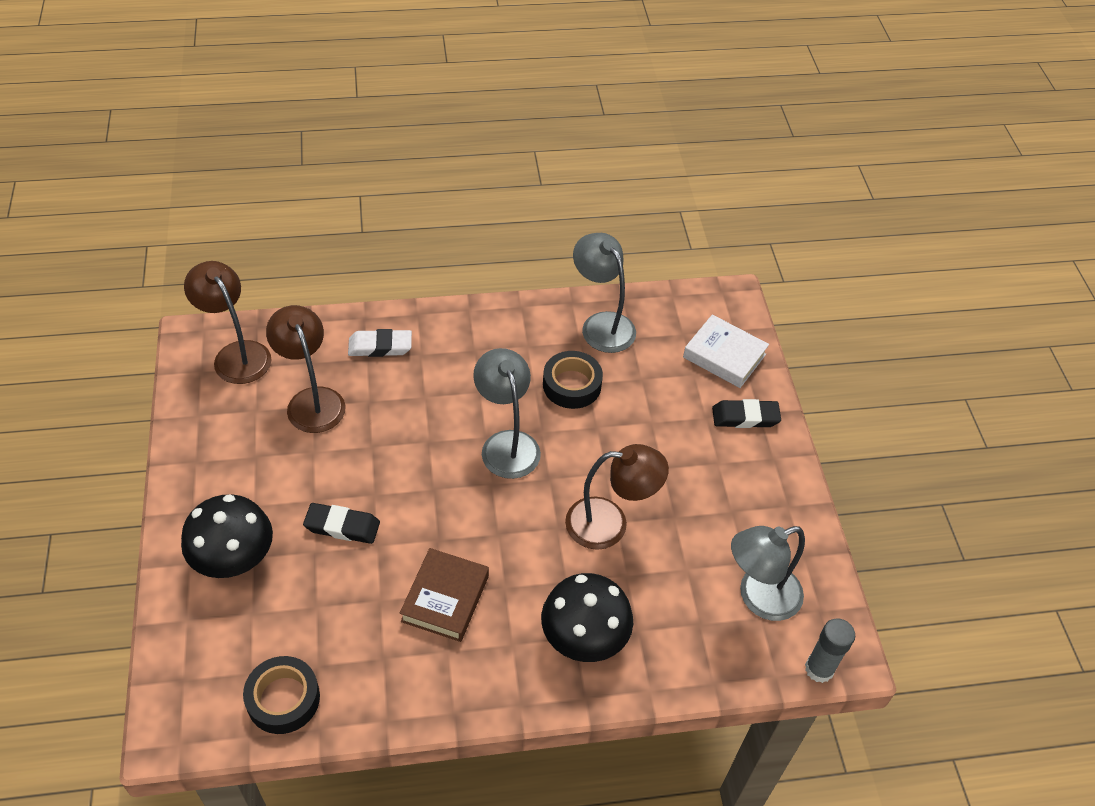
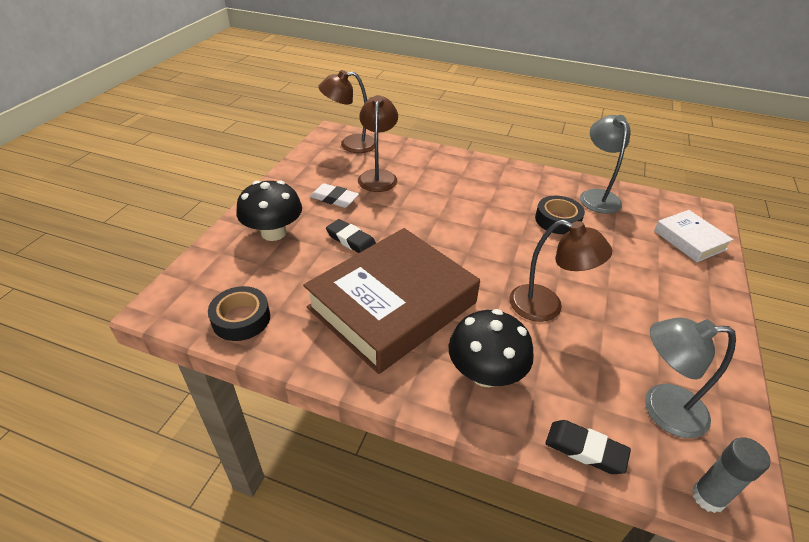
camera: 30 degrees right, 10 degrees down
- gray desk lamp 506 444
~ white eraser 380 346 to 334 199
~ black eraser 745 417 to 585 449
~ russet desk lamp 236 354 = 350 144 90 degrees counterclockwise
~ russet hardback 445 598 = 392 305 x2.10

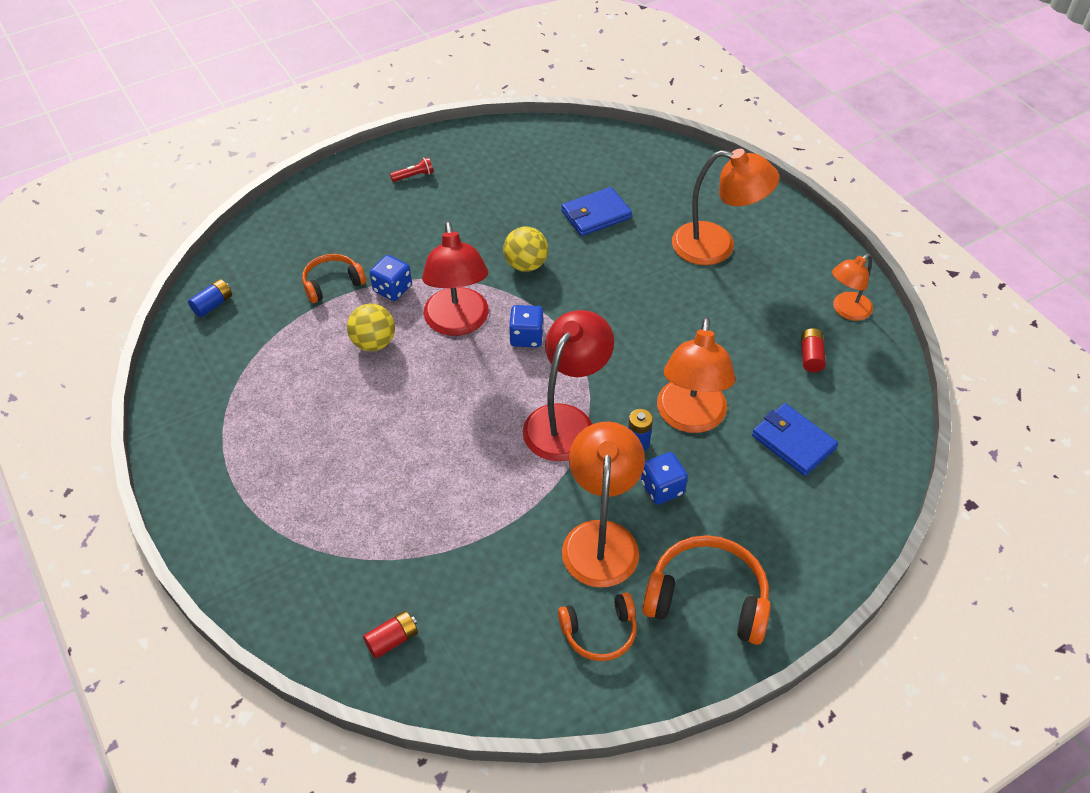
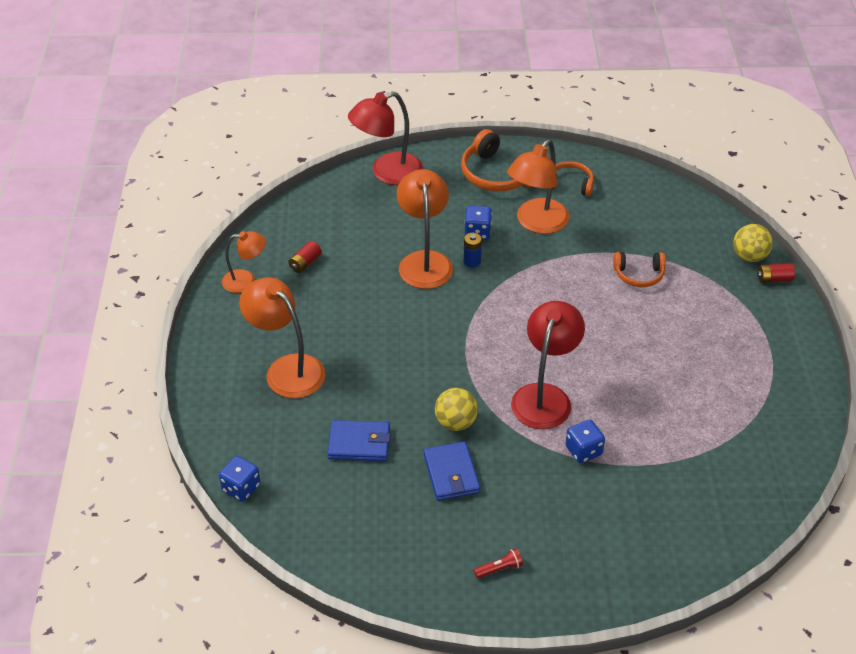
camera: 150 degrees left, 5 degrees down
- blue power cell 213 305
~ orange headphones 332 283 to 639 275
~ golden play ball 373 343 to 749 256
~ red power cell 392 640 to 774 279
~ blue die 526 337 to 241 488
~ red desk lamp 566 421 to 387 173
~ blue wallet 793 442 to 451 473
~ red torch 413 176 = 499 569 150 degrees clockwise
~ orange desk lamp 690 418 = 424 261 45 degrees counterclockwise

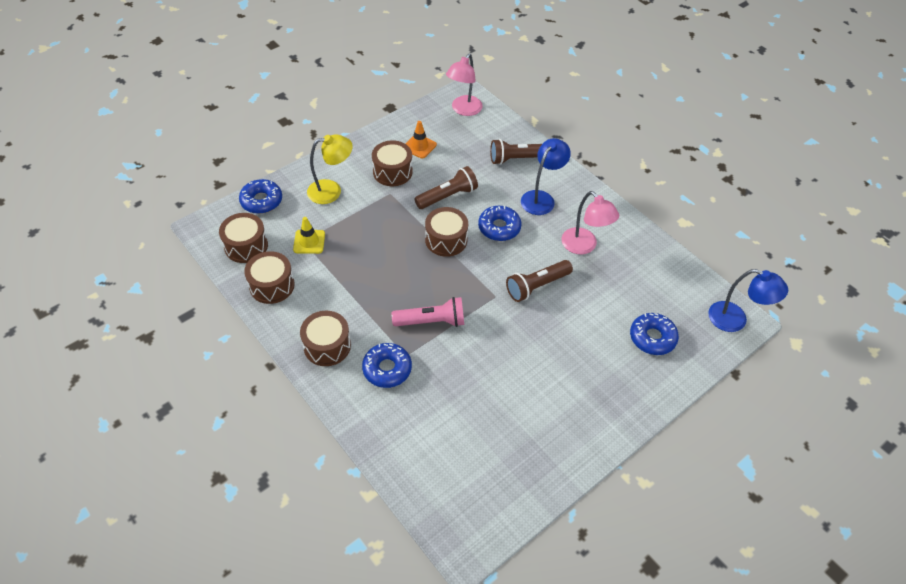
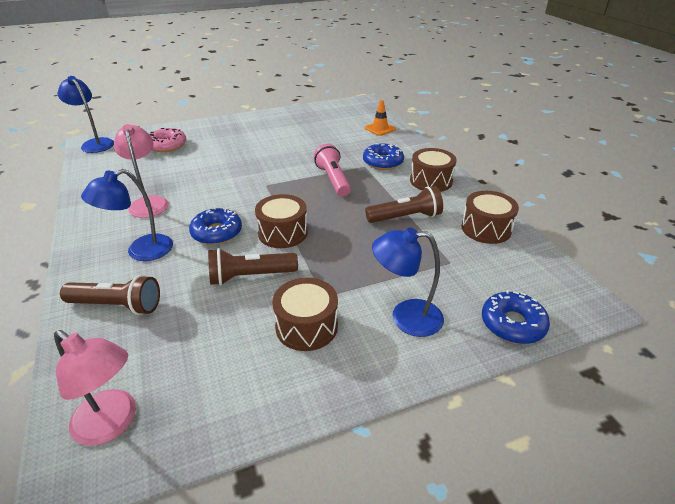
camera: 160 degrees left, 15 degrees down
- russet snare drum 246 246
- golden road cone 309 242
~ orange road cone 419 146 to 380 129
~ russet torch 536 286 to 405 217
~ golden desk lamp 331 191 to blue desk lamp 405 317
~ blue donut 652 338 to pink donut 167 145
~ pink torch 431 321 = 333 180 60 degrees clockwise
~ pink desk lamp 463 110 = 113 424 75 degrees clockwise

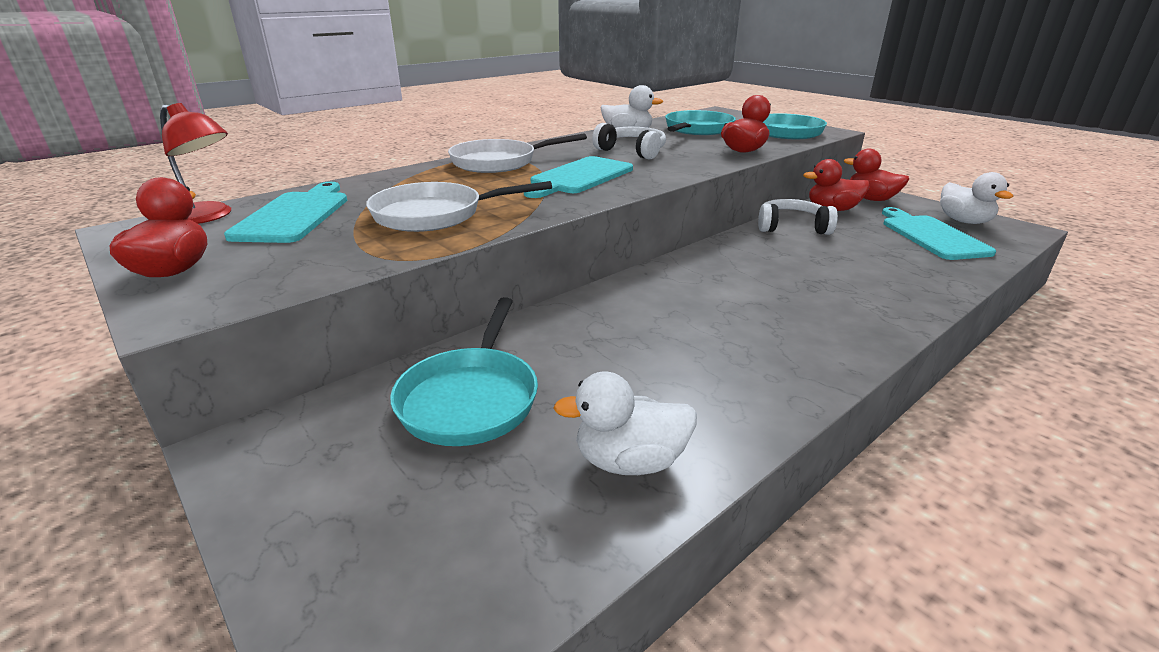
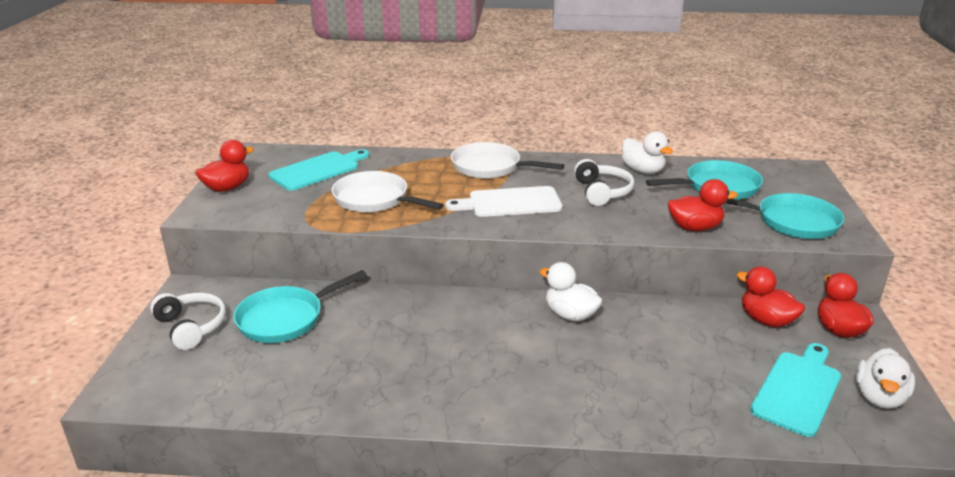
camera: 45 degrees right, 0 degrees up
- red desk lamp 208 217
~ white toy duck 629 461 to 570 315
~ white headphones 792 227 to 191 327
~ aqua bread board 579 177 to white bread board 510 203

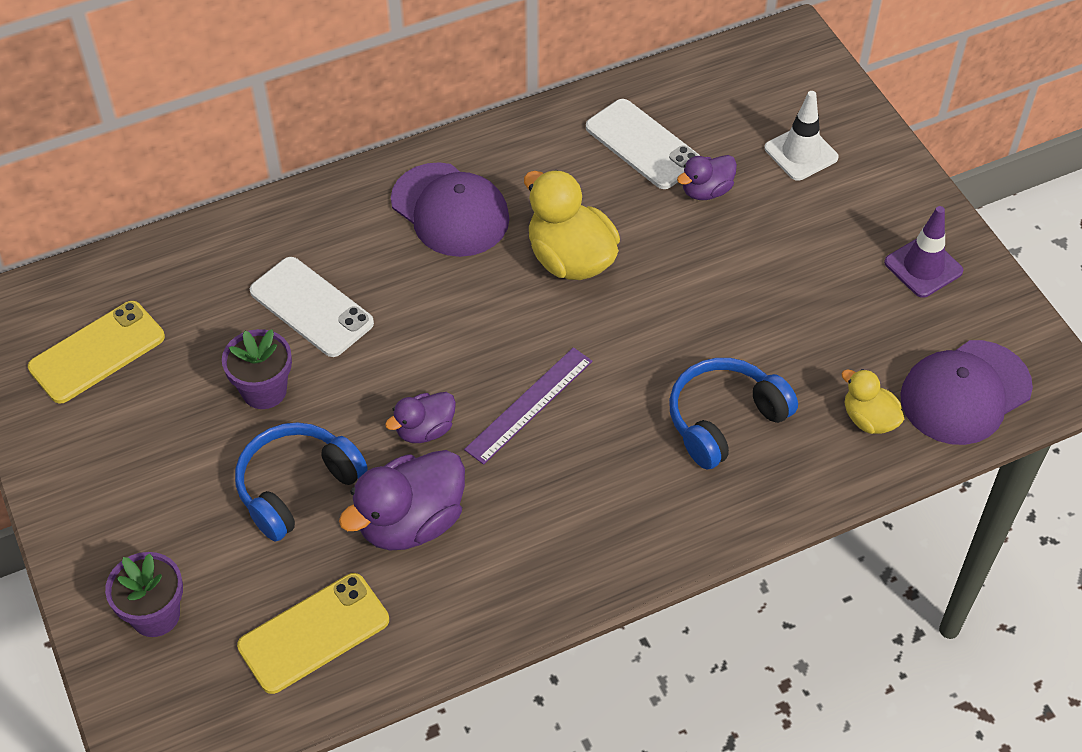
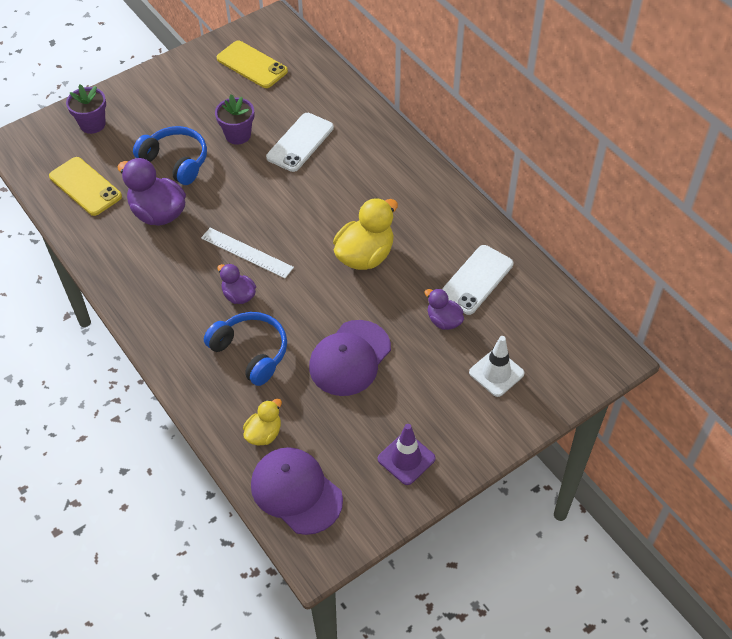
camera: 80 degrees right, 0 degrees up
~ violet toy duck 425 430 to 239 295
~ violet peaked cap 450 210 to 350 358
~ violet straightedge 529 405 to white straightedge 247 252

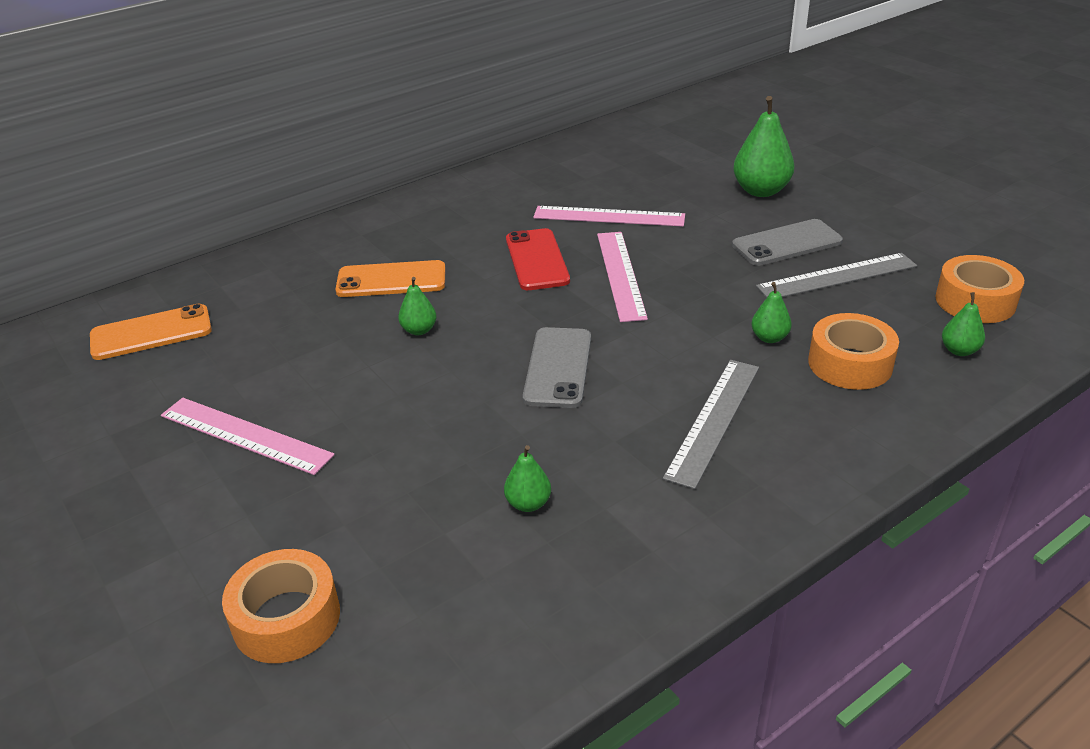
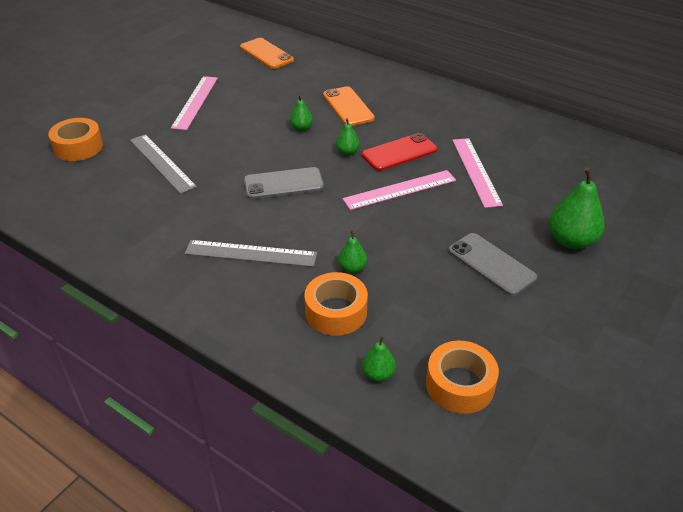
camera: 70 degrees right, 5 degrees up
~ leaf-green toy pear 528 503 to 347 152
~ gray straightedge 837 276 to 162 163

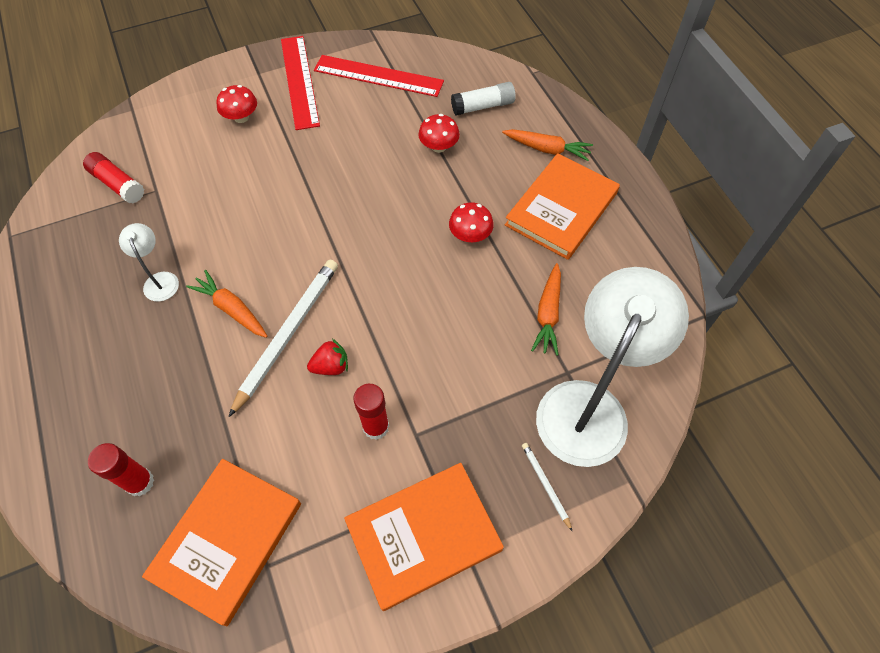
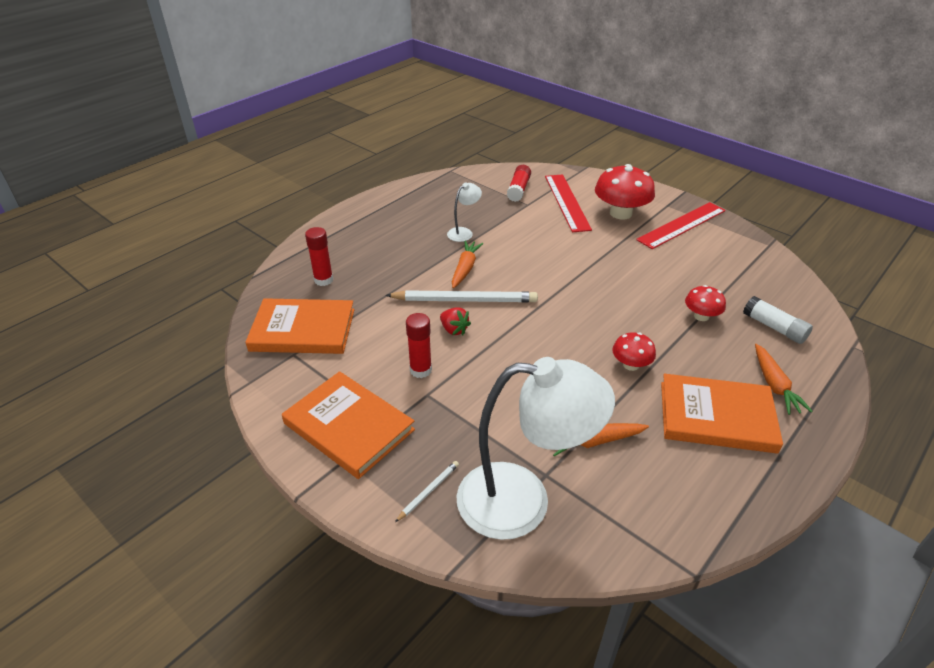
camera: 65 degrees right, 20 degrees down
~ red straightedge 378 76 to 567 202
~ red mushroom 241 117 = 620 213 x1.82

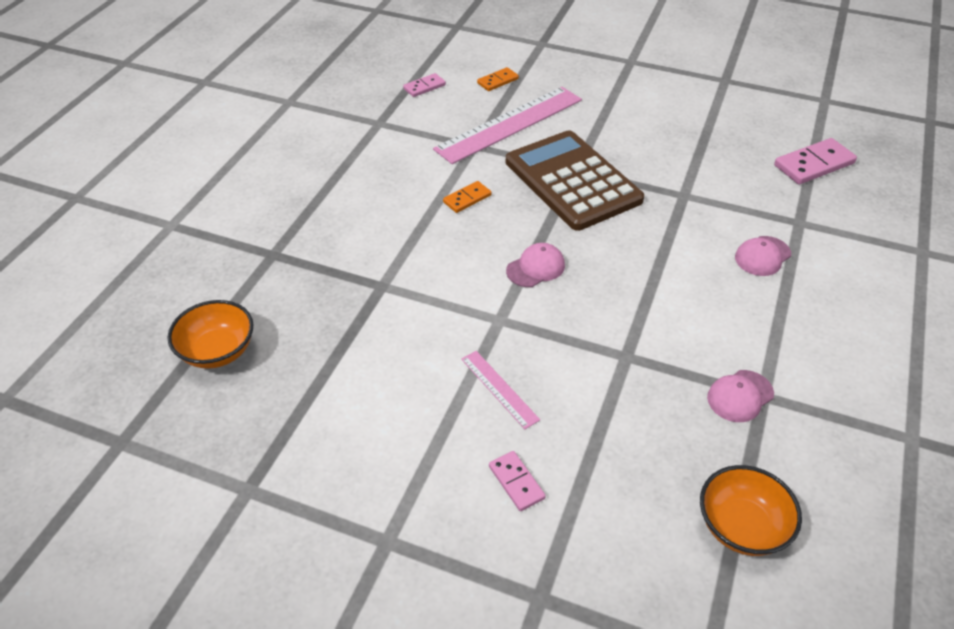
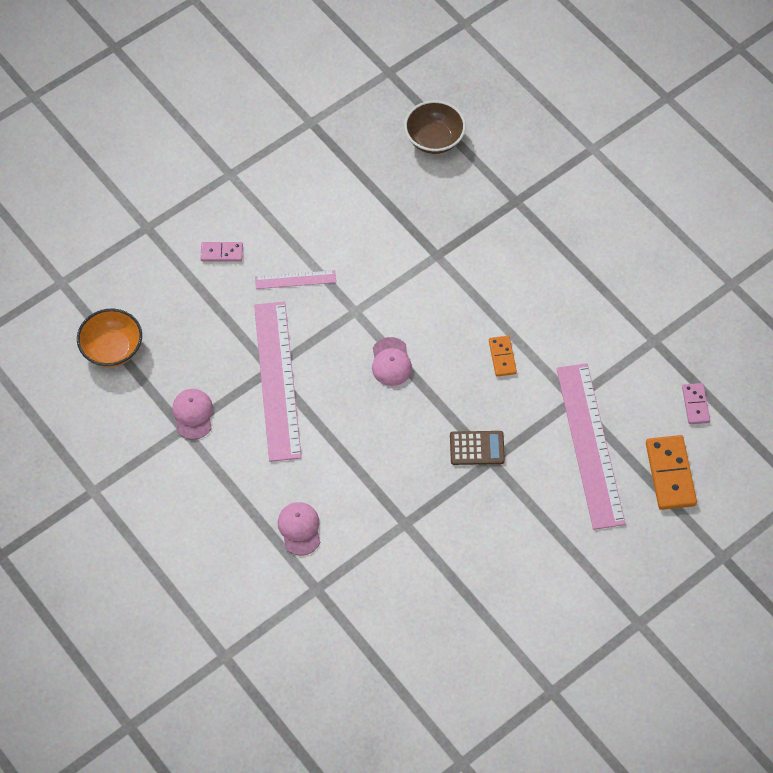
camera: 120 degrees right, 15 degrees up
- pink domino tile 814 164
+ pink straightedge 277 380
~ orange bowl 217 351 to russet bowl 434 139
~ orange domino tile 497 81 = 670 474 x1.73
~ russet adding machine 572 181 = 477 448 x0.42

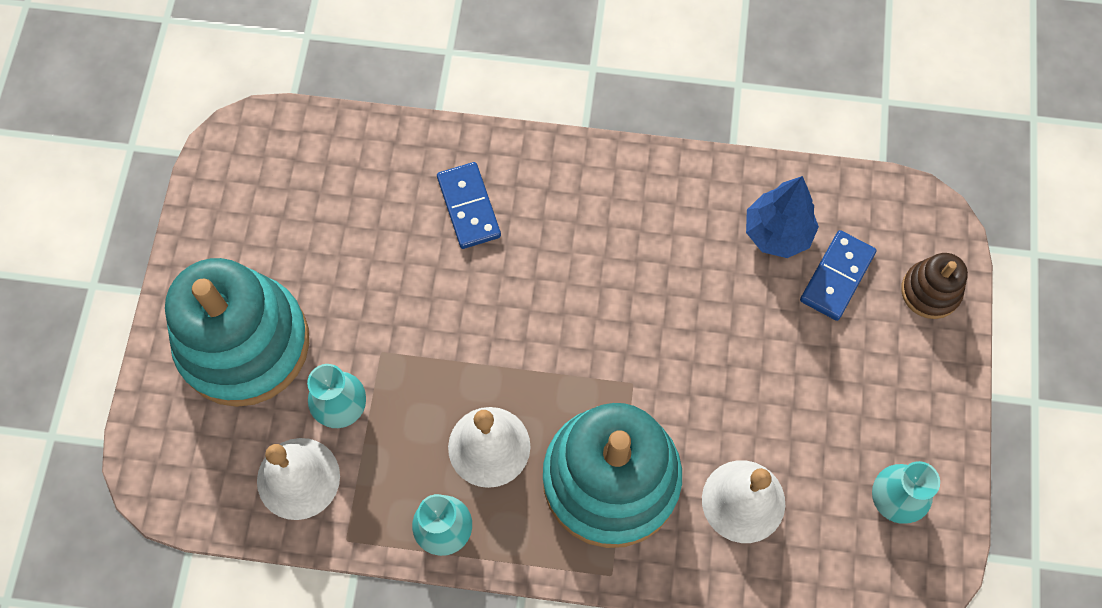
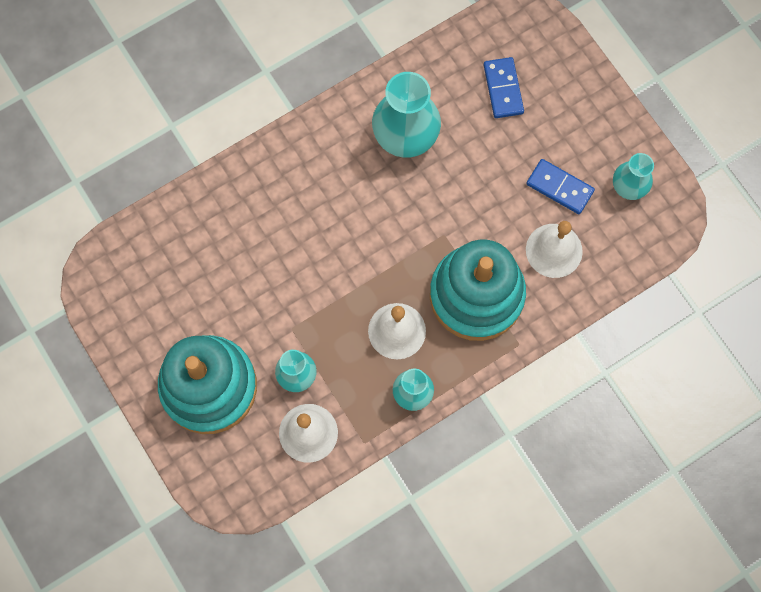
camera: 40 degrees left, 5 degrees up
- blue tree 777 233
- russet stacking toy 930 291
+ aqua flower vase 405 137
~ blue domino tile 469 207 to 560 187

